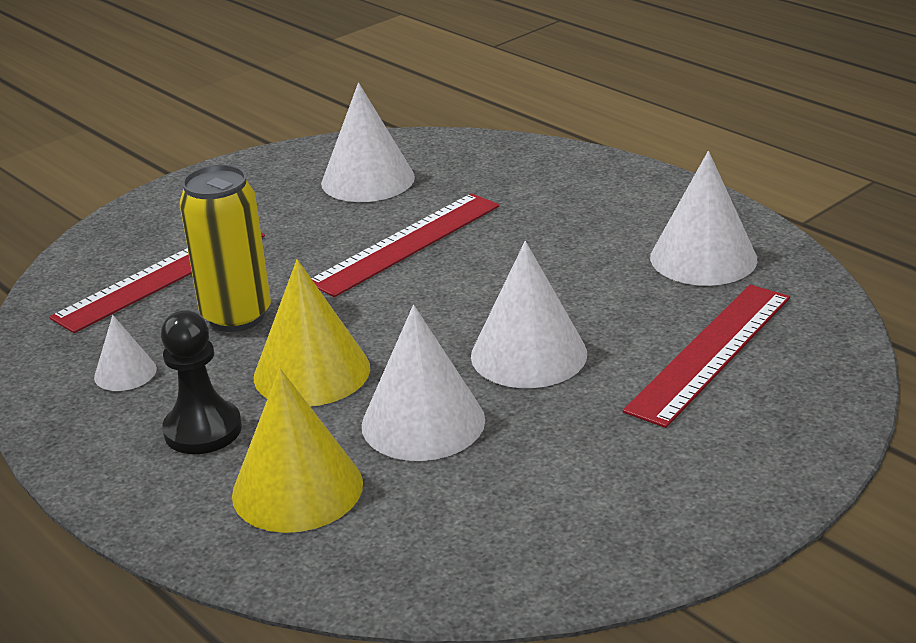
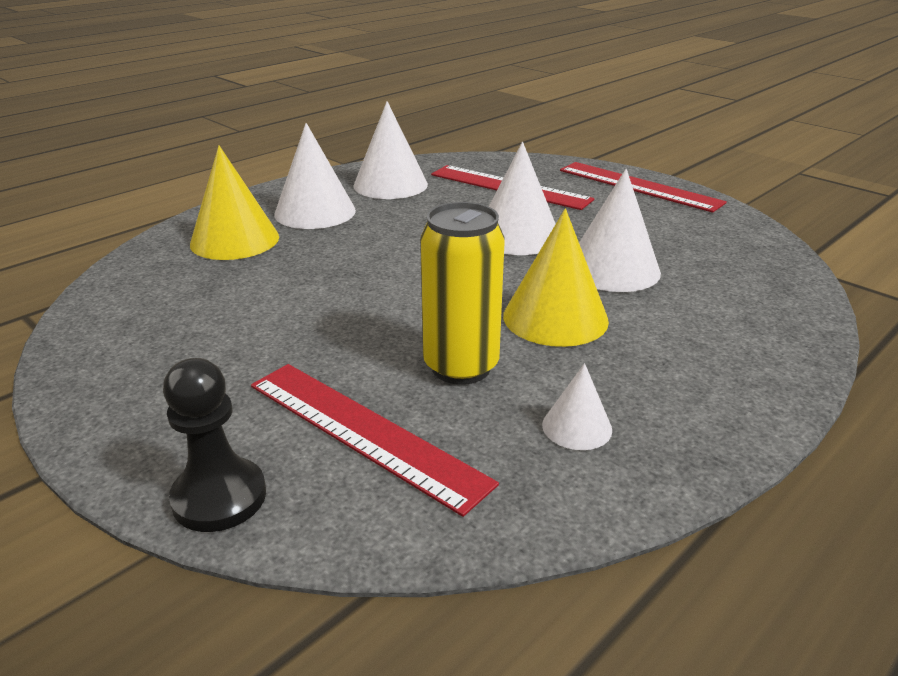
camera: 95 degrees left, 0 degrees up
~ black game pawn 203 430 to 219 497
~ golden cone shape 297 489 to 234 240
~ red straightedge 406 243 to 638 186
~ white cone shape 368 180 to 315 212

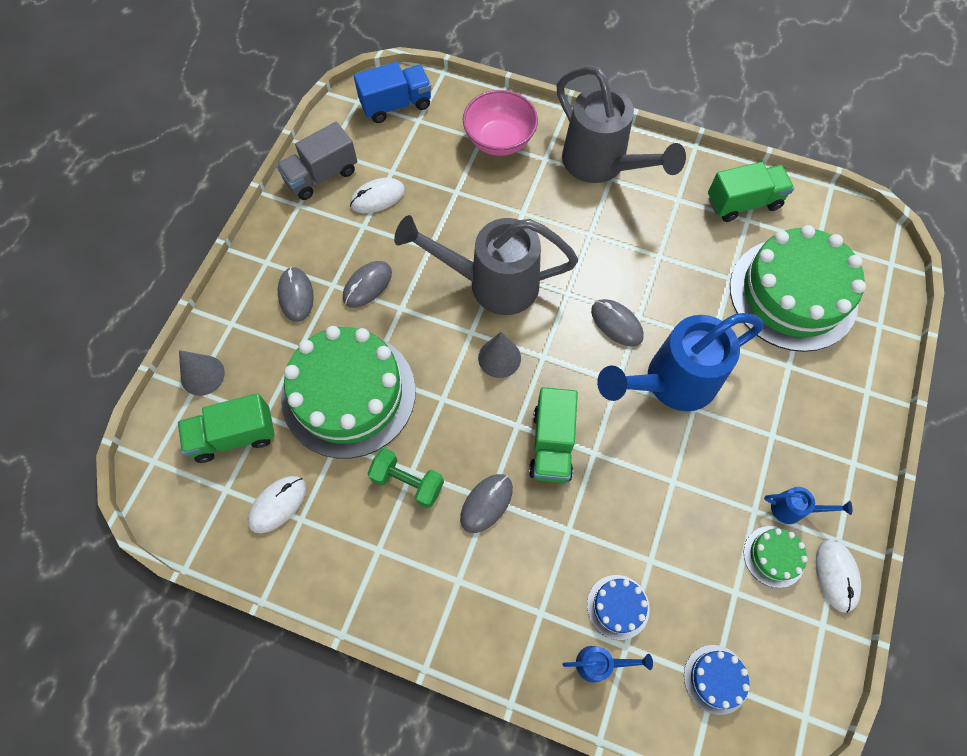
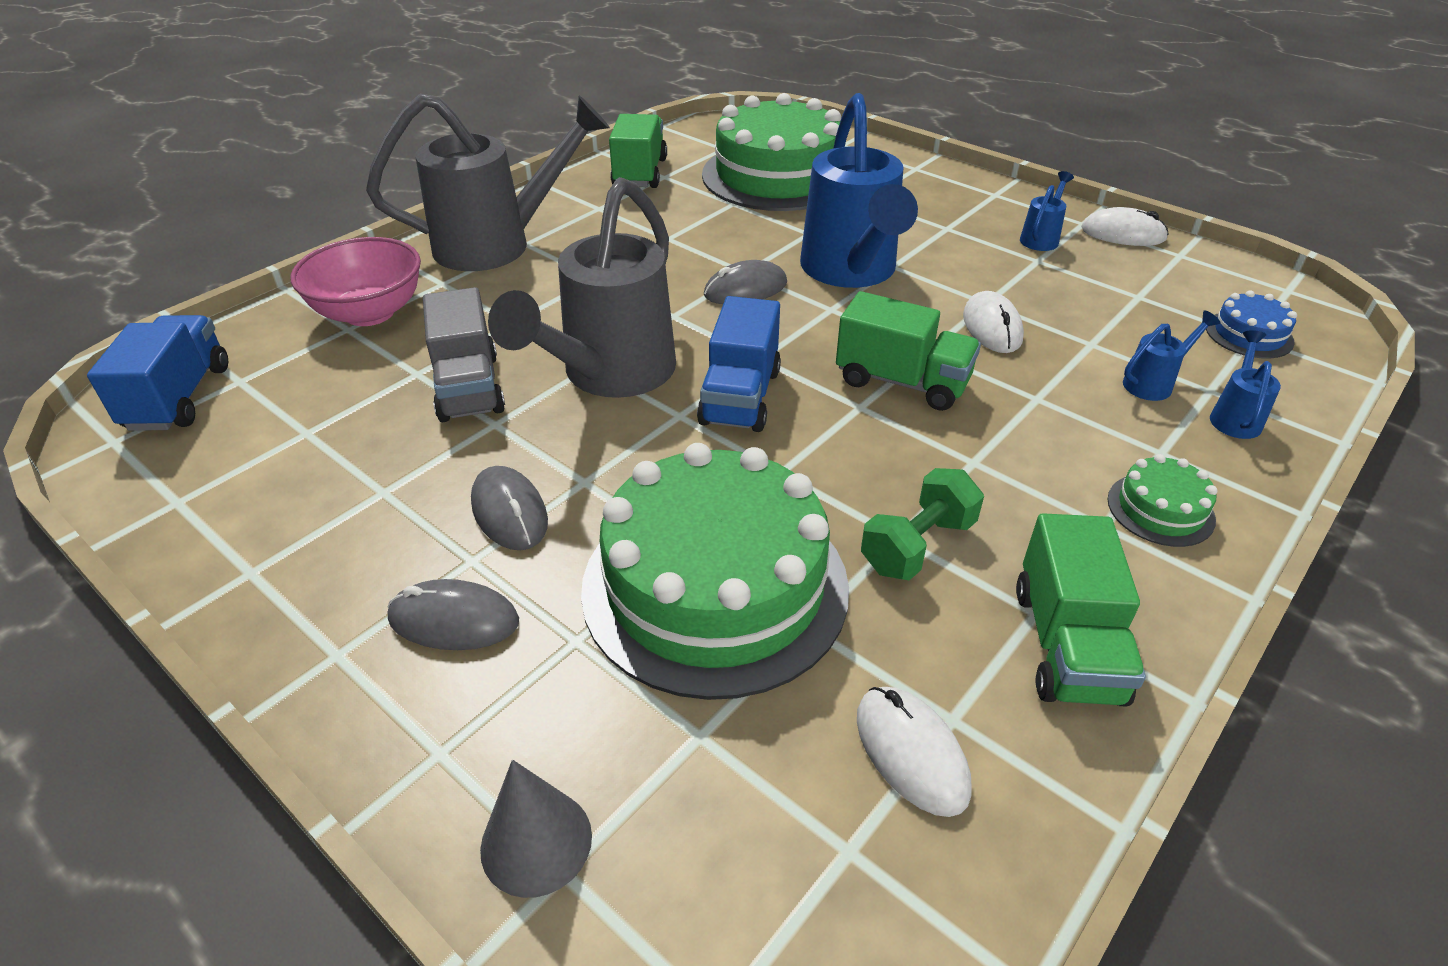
camera: 70 degrees left, 25 degrees down
- gray mouse 486 503
~ leaf-green toy truck 234 436 to 1067 644
~ gray toy truck 321 176 to 469 387
~ white mouse 377 197 to 992 327
~ leaf-green cake 774 556 to 1160 509
~ gray cone shape 499 358 to blue toy truck 740 397
~ blue cake 618 607 to blue sprinkling can 1154 383

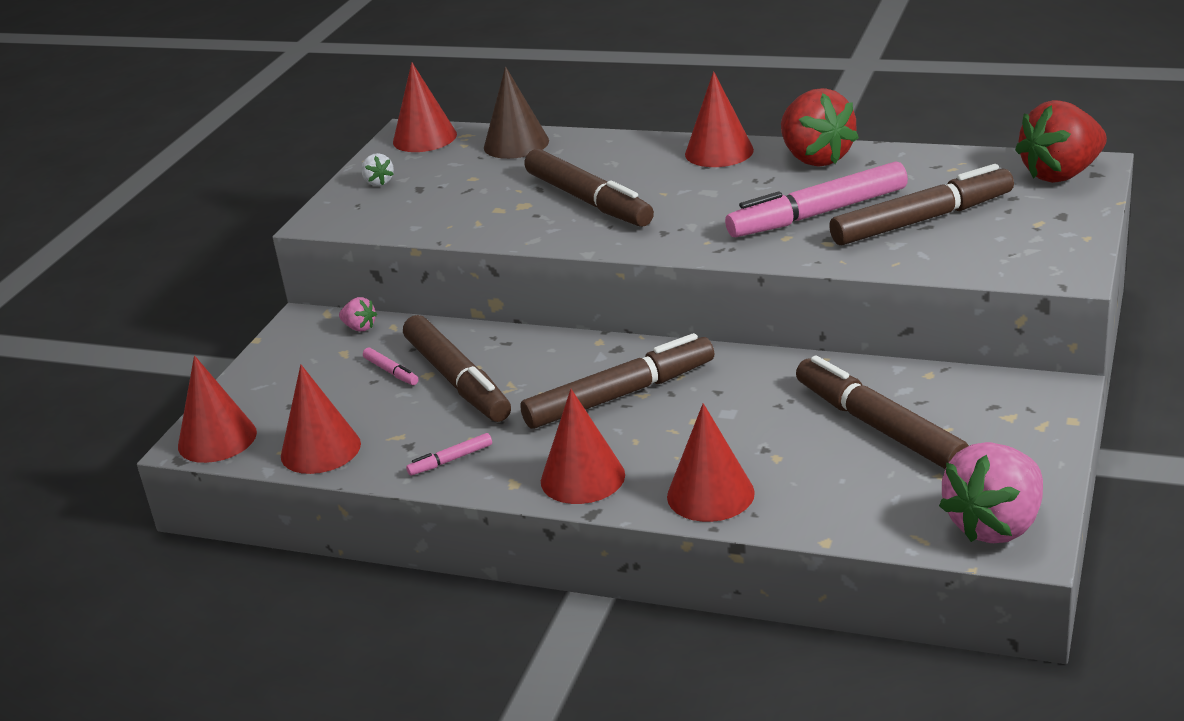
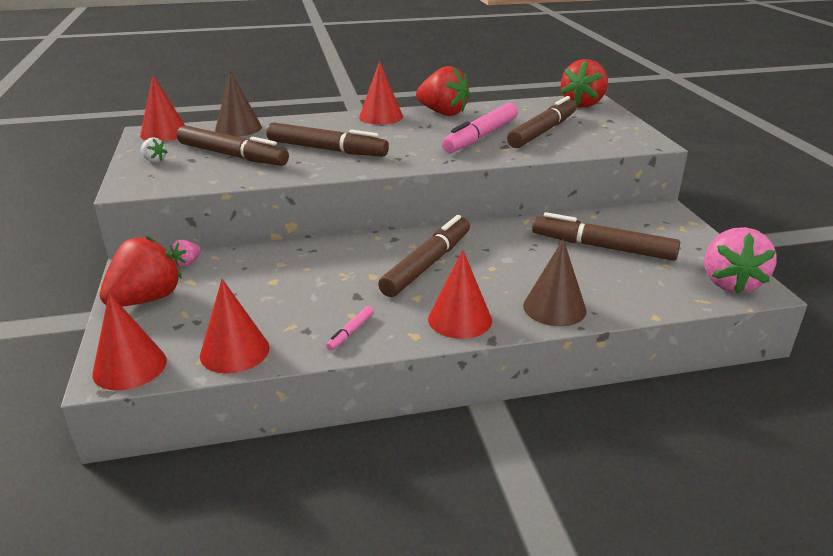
camera: 35 degrees left, 0 degrees up
- pink marker 391 372
+ red toy strawberry 146 299
~ russet marker 457 380 to 232 155
~ red cone shape 710 494 to russet cone shape 554 308
~ pink toy strawberry 359 328 = 188 262 120 degrees clockwise

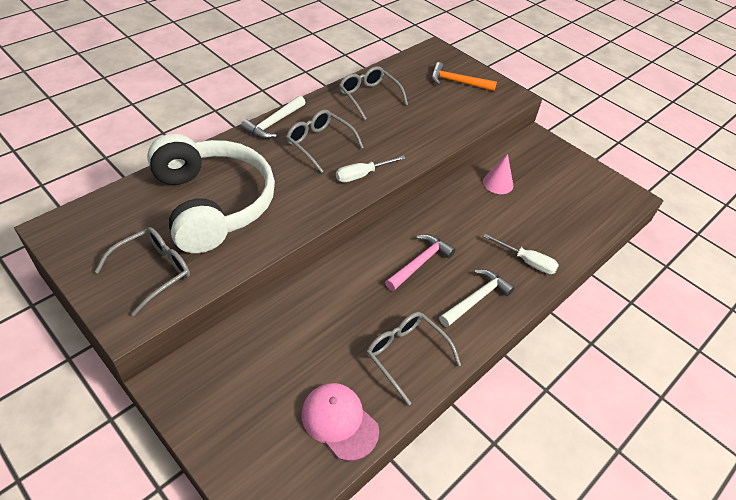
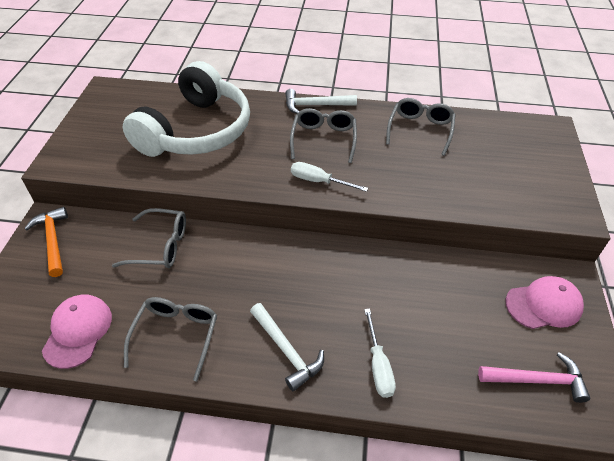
camera: 55 degrees right, 0 degrees up
- pink cone shape 498 183
+ pink peaked cap 543 305
~ gray spectacles 153 271 to 160 246
~ pink carpenter's hammer 420 263 to 537 380
~ orange carpenter's hammer 457 82 to 53 241
~ white carpenter's hammer 476 299 = 286 350 45 degrees clockwise

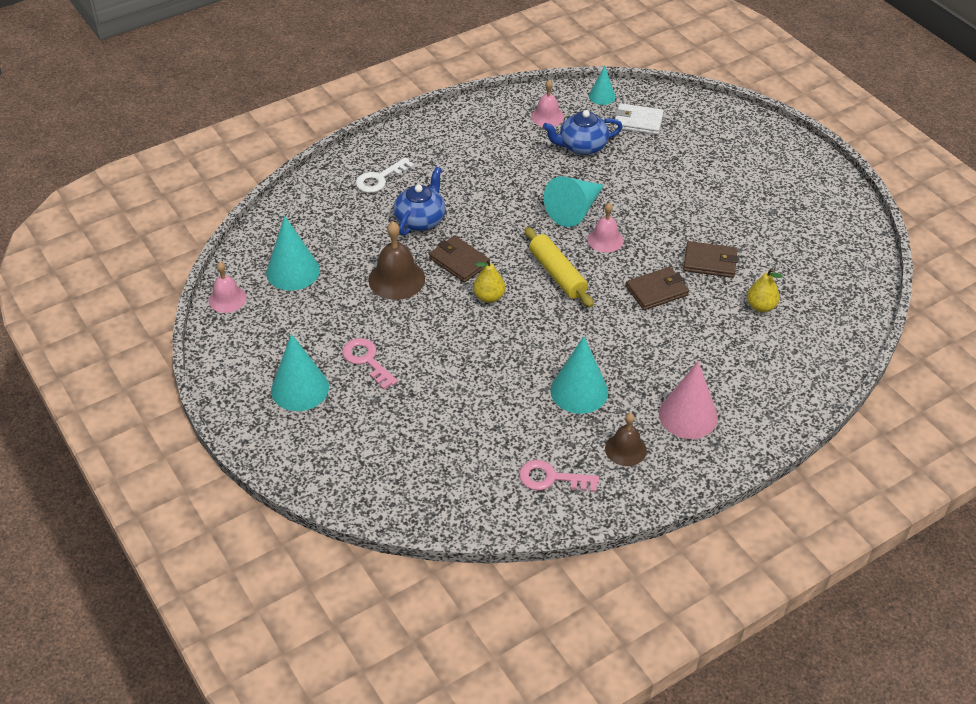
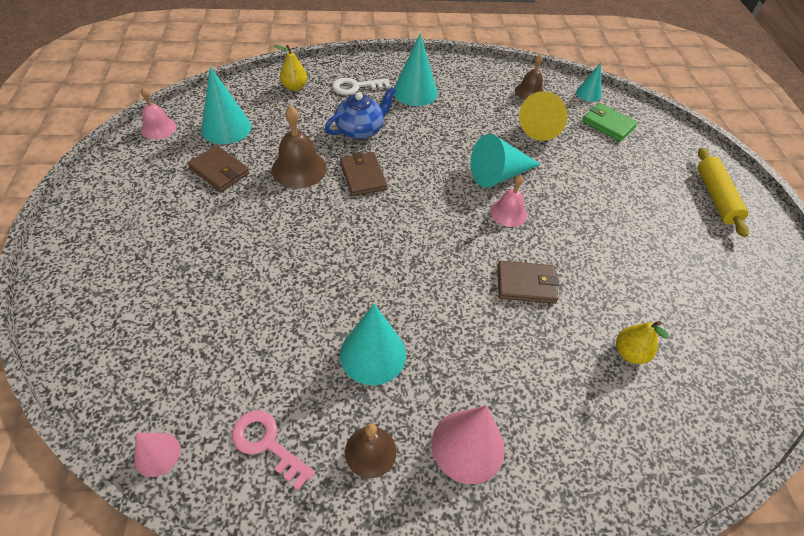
camera: 25 degrees right, 5 degrees up
- pink door key 367 360
+ pink cone shape 157 454
~ aqua cone shape 300 388 to 415 92
~ golden toy pear 489 297 to 294 87
~ golden rolling pin 557 274 to 715 197
~ russet wallet 710 262 to 219 171
~ blue tea pot 582 146 to golden cone shape 543 125
~ pink hand bell 547 116 to russet hand bell 529 92
~ white wallet 638 121 to leaf-green wallet 608 124

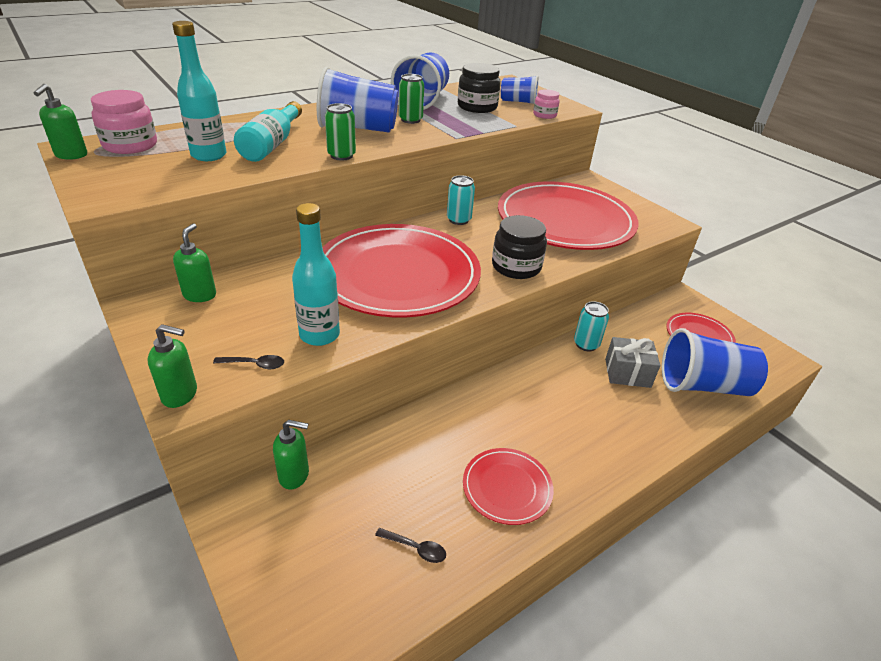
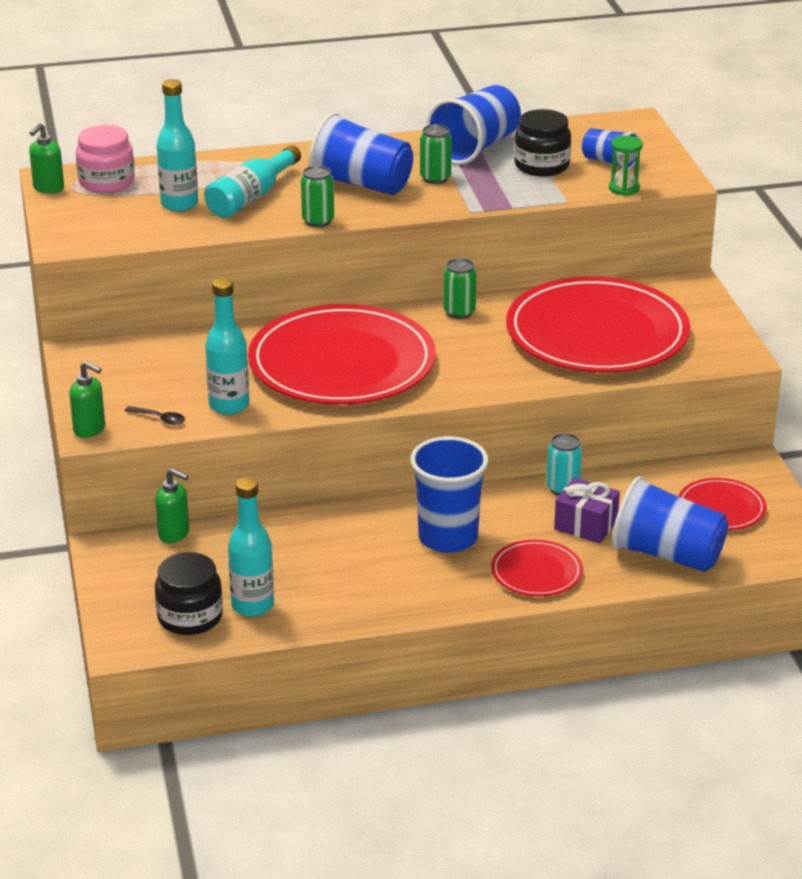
camera: 25 degrees right, 5 degrees down
- leaf-green pump bottle 200 295
+ blue tumbler 448 537
~ red dinner plate 507 487 to 536 572
~ black jam jar 516 267 to 190 617
~ black teaspoon 415 548 to aqua drink bottle 252 605
~ pink jam jar 544 115 to leaf-green sand timer 624 188
~ aqua can 458 220 to leaf-green can 459 312
~ gray present 627 373 to violet present 585 525

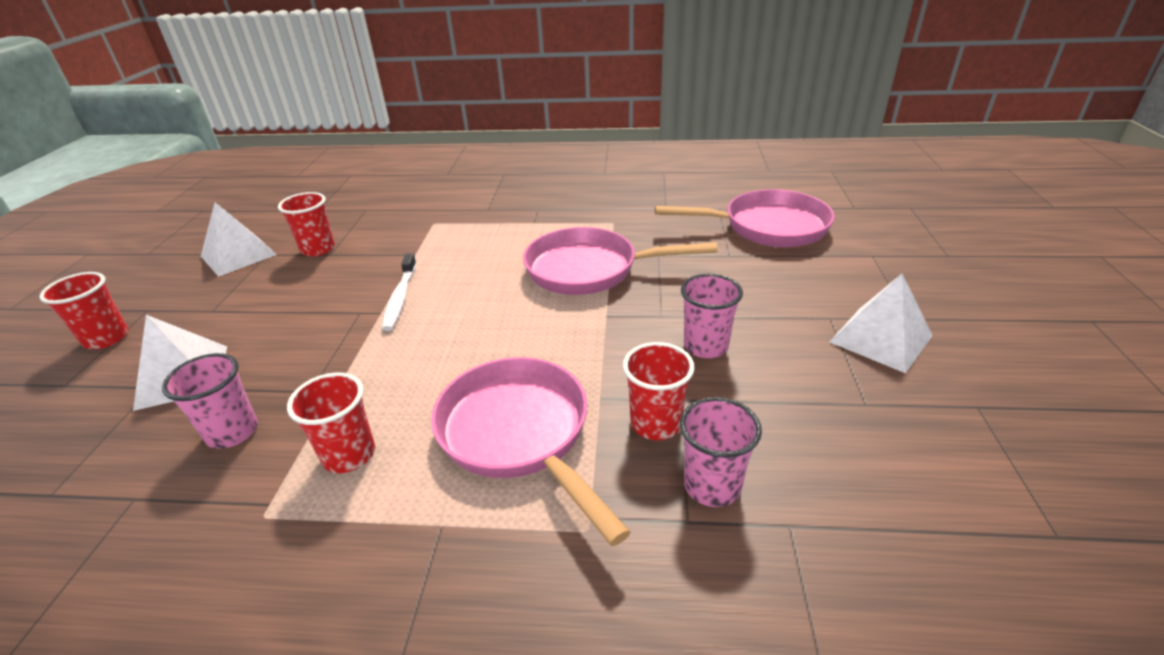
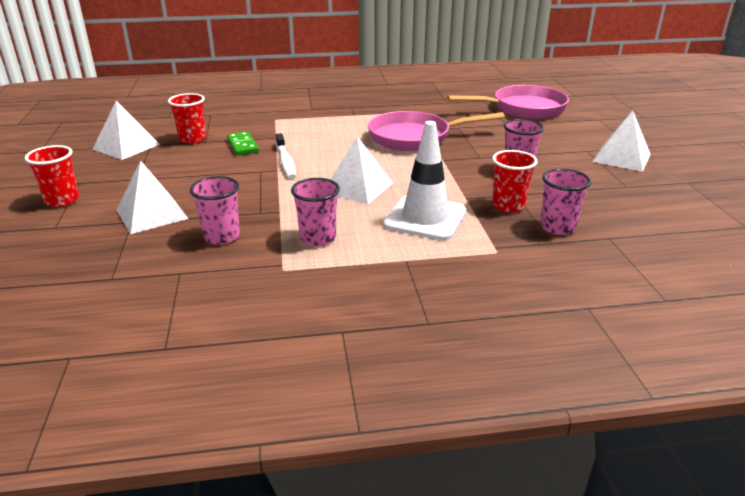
camera: 15 degrees left, 5 degrees down
+ leaf-green domino tile 243 146
+ white pyramid shape 358 187
~ pink pan 519 434 to white road cone 425 218
~ red tumbler 349 455 to pink tumbler 318 238

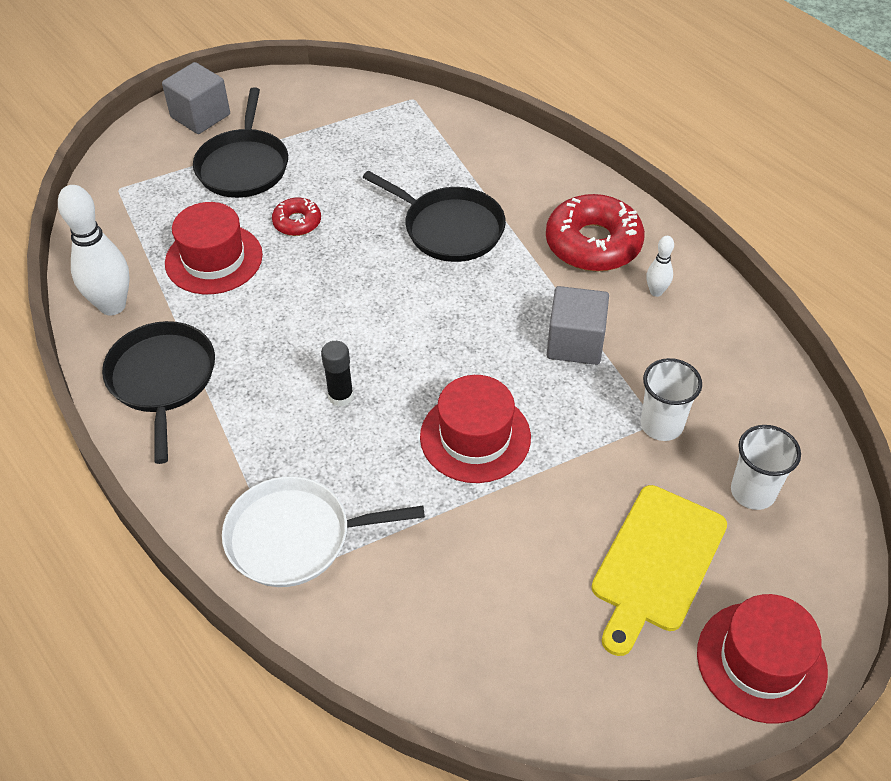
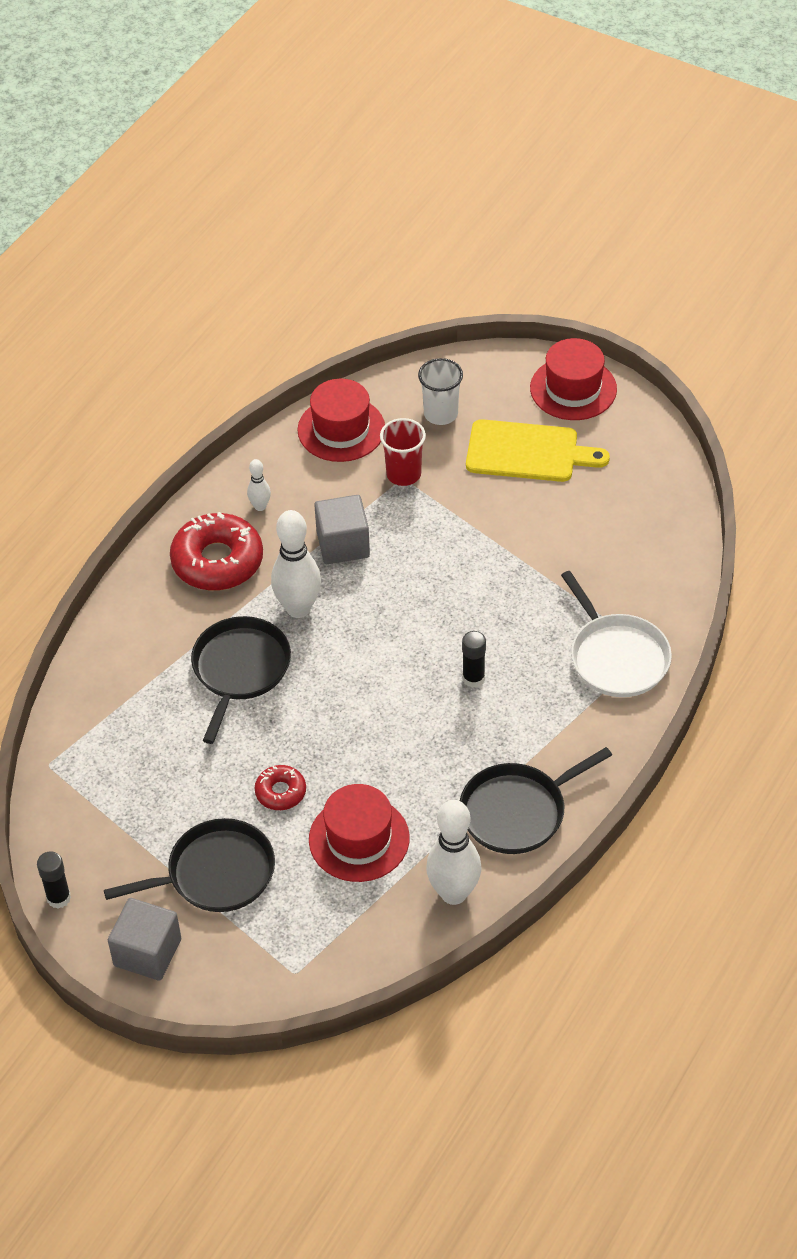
camera: 110 degrees left, 0 degrees up
+ black glue 58 898
+ white tenpin 298 608
~ red tall hat 475 437 to 341 429
~ white tumbler 661 425 to red tumbler 403 474

